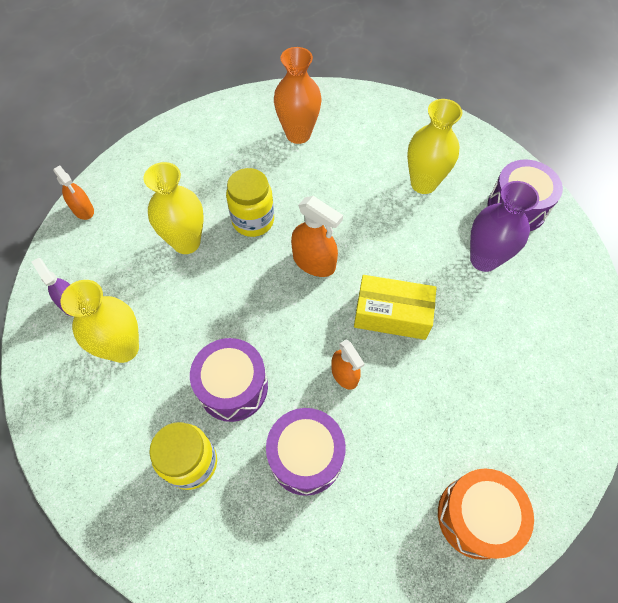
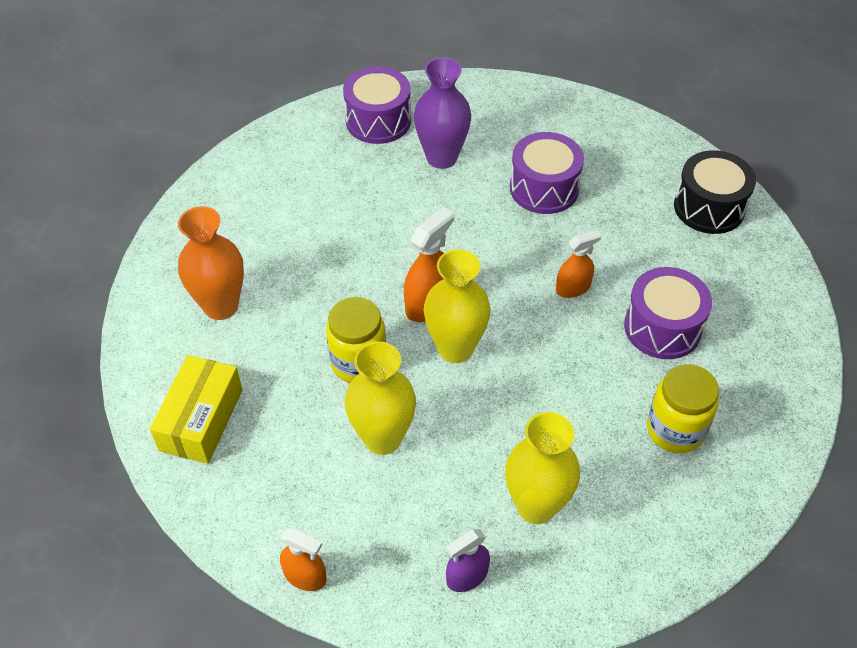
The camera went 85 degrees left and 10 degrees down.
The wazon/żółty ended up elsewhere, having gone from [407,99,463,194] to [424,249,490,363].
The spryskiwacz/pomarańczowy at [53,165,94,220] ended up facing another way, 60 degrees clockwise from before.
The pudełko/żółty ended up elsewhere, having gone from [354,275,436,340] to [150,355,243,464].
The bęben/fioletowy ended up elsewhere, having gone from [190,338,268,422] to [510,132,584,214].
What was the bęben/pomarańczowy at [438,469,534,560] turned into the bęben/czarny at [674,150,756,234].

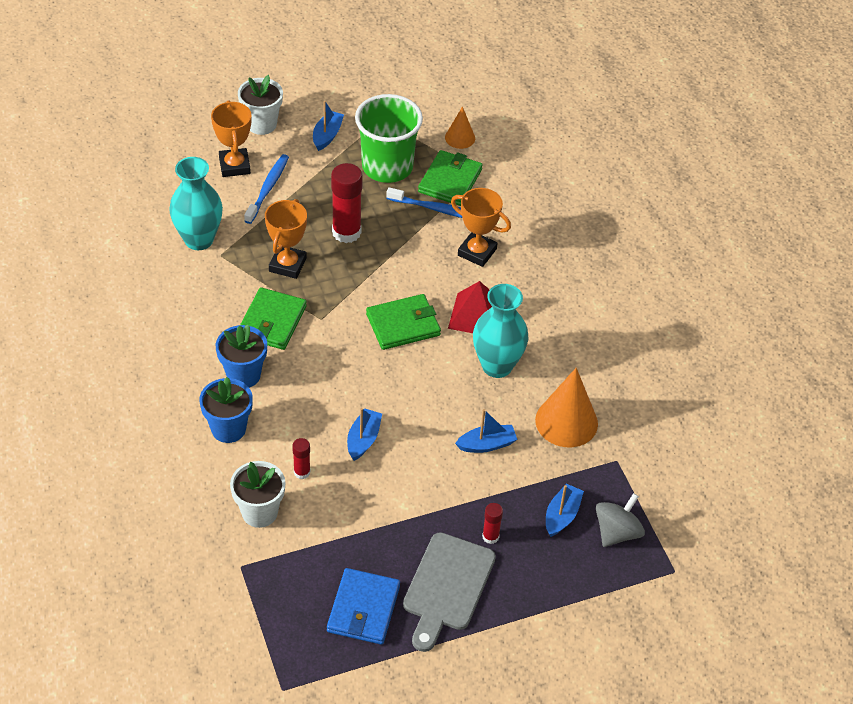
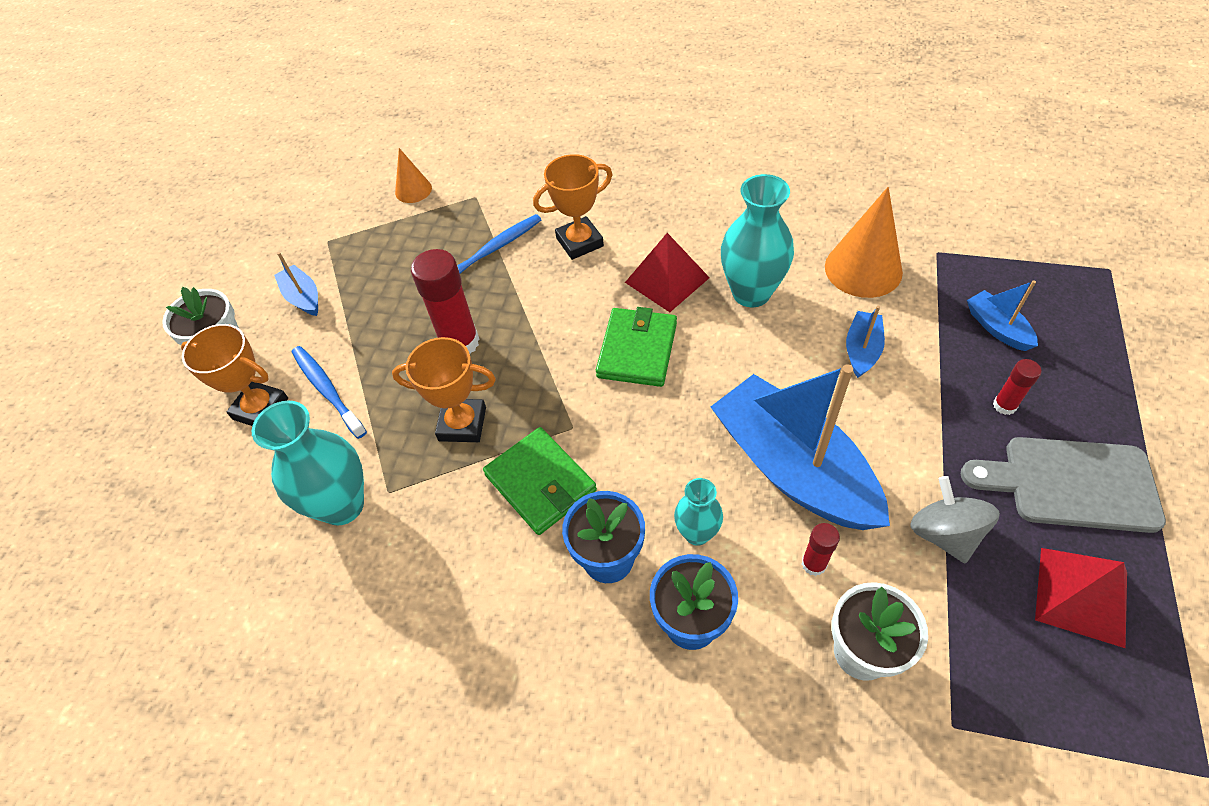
The camera went 50 degrees left and 5 degrees up.
The second view lost the szklanka/zielony at [355,94,423,183].
The second view lost the portfel/zielony at [418,150,483,206].
The puchar/pomarańczowy at [265,199,307,279] ended up facing another way, 45 degrees counterclockwise from before.
The size of the łódka/niebieski at [347,408,382,461] changed by a factor of 2.29.
The bączek/szary ended up elsewhere, having gone from [596,493,645,547] to [910,476,1000,563].
The deska do krojenia/szary at [403,532,496,652] ended up facing another way, 135 degrees clockwise from before.
Where the portfel/niebieski stood at [327,568,400,645], the piramida/czerwony came to stand at [1035,548,1127,648].
The second view gained the wazon/turkusowy at [674,478,723,546].

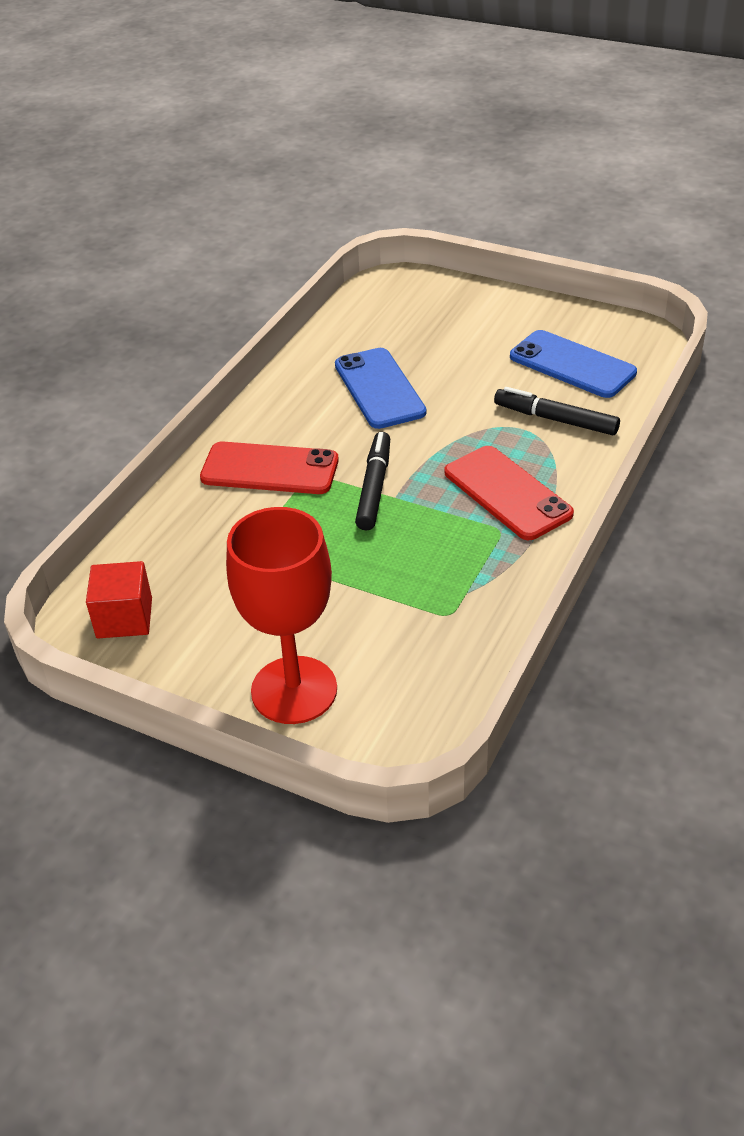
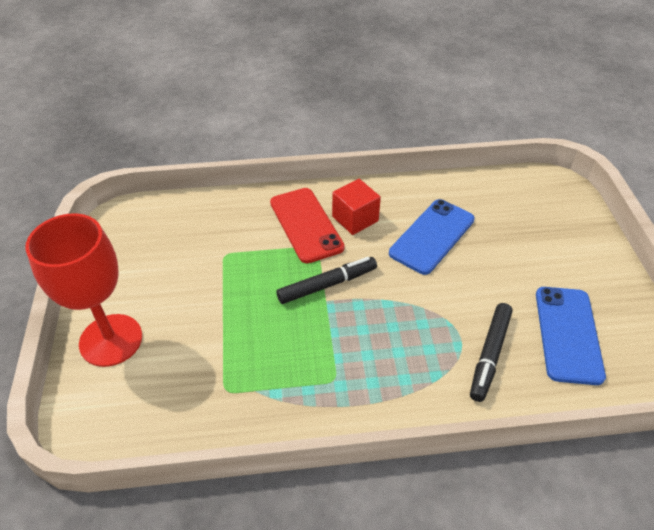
The camera went 55 degrees right and 5 degrees up.
The flamaster/czarny at [494,387,620,435] ended up facing another way, 150 degrees counterclockwise from before.
The second view lost the telefon/czerwony at [444,446,574,540].
The sześcian/czerwony ended up elsewhere, having gone from [86,561,152,638] to [332,179,381,235].

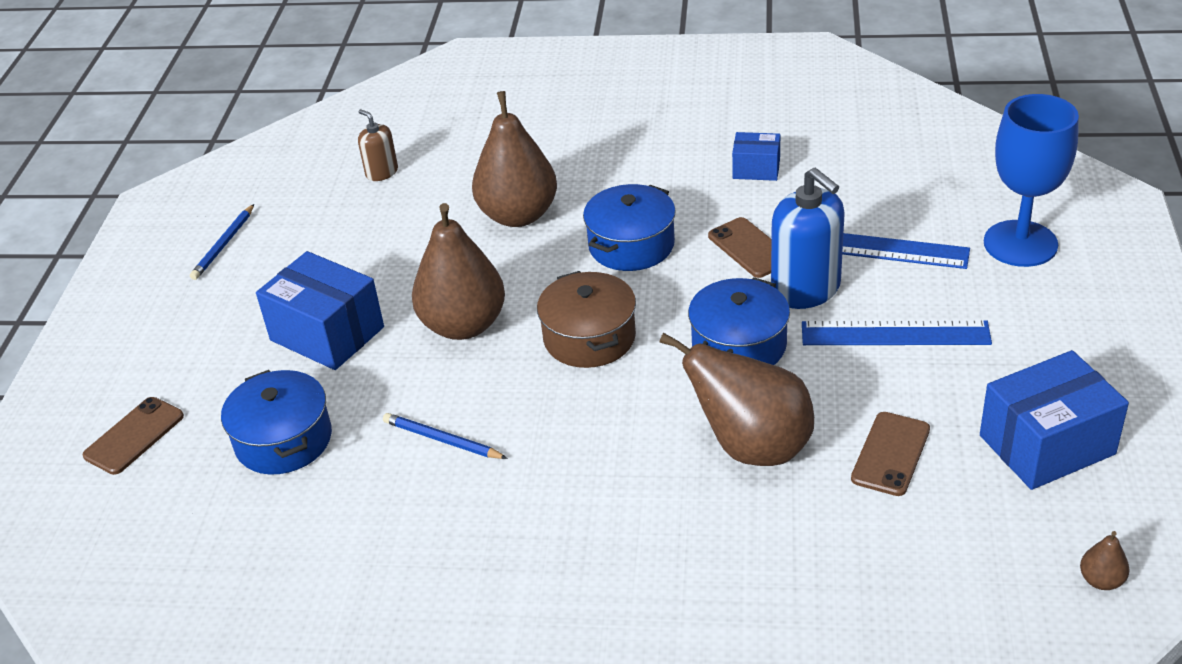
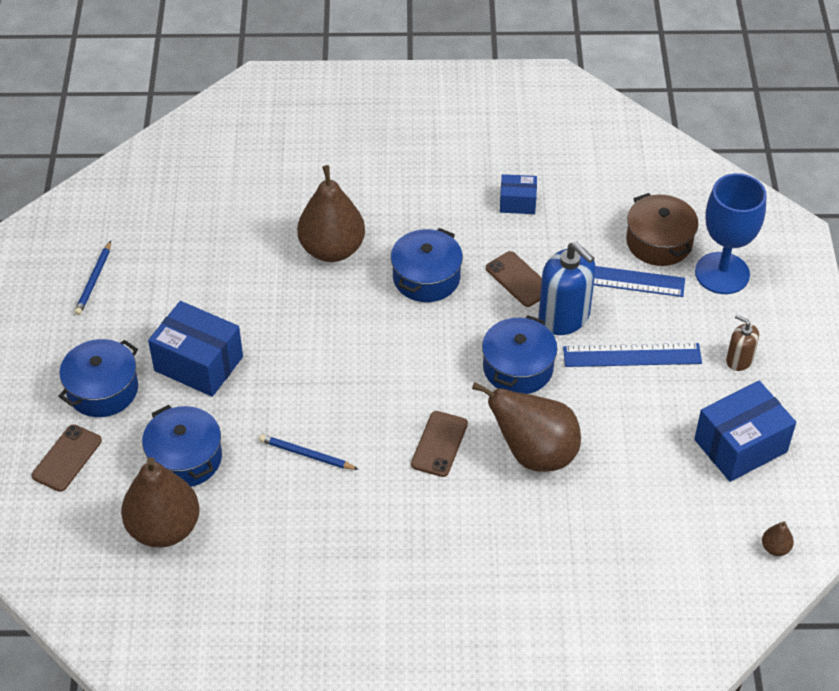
The camera went 10 degrees left and 10 degrees up.
The dozownik mydła/brązowy ended up elsewhere, having gone from [358,109,398,181] to [726,315,759,371].
The gruszka/brązowy ended up elsewhere, having gone from [412,203,505,340] to [121,457,200,548].
The garnek/brązowy ended up elsewhere, having gone from [537,271,636,368] to [626,193,698,266].
The telefon/brązowy ended up elsewhere, having gone from [851,412,930,496] to [411,411,468,477].
The second view gained the garnek/niebieski at [58,339,138,417].

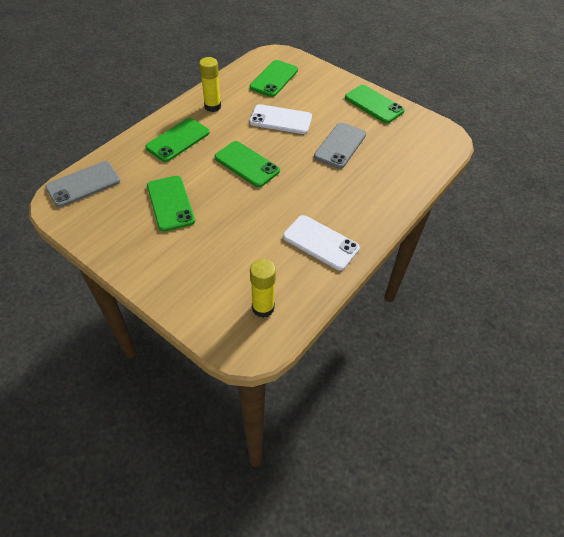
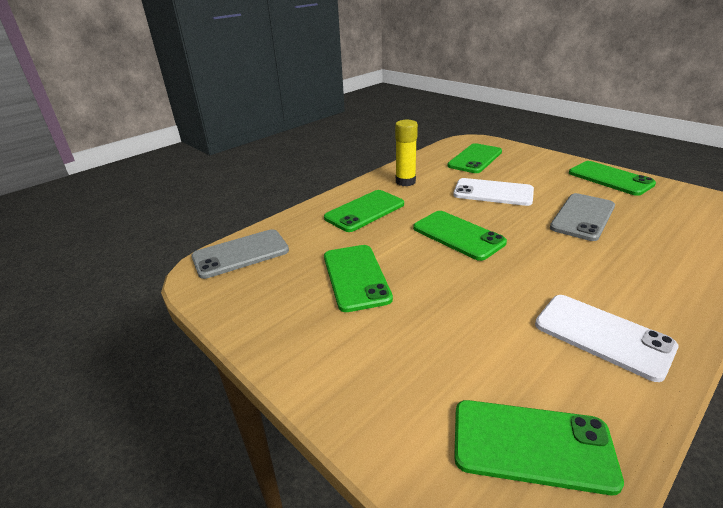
The camera went 10 degrees right and 20 degrees down.
Where the klej w sztyfcie/żółty stood at [250,259,276,318], the telefon/zielony came to stand at [454,400,624,495].

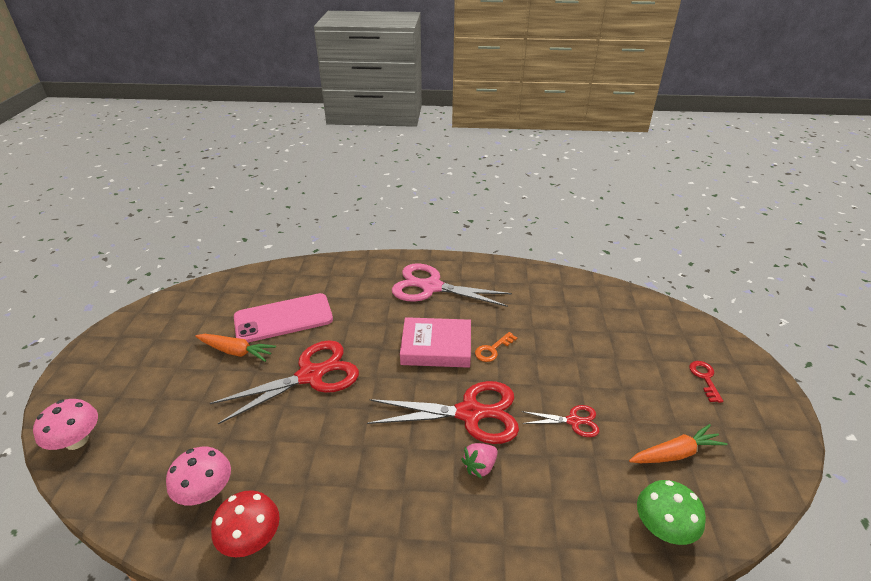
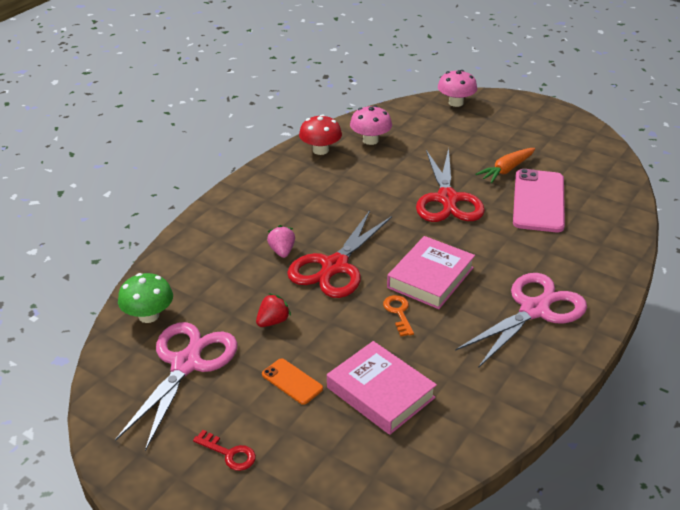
The camera went 120 degrees right and 0 degrees up.
Where the nożyczki/czerwony stood at [522,405,599,437], the truskawka/czerwony came to stand at [256,293,291,327].
Where the marchewka/pomarańczowy stood at [629,424,727,463], the nożyczki/różowy came to stand at [115,322,238,451].
The second view gained the książka/różowy at [327,341,437,435].
The second view gained the telefon/pomarańczowy at [262,358,323,405].

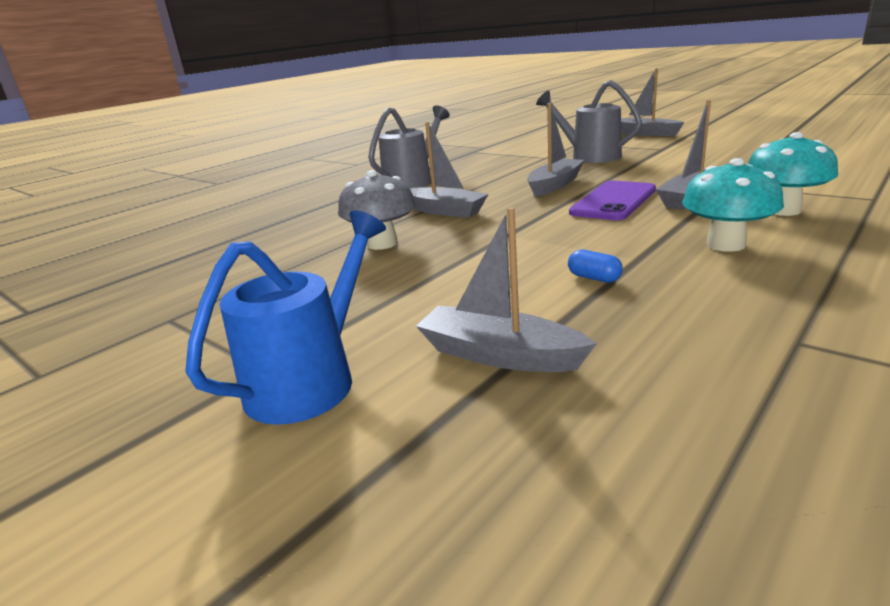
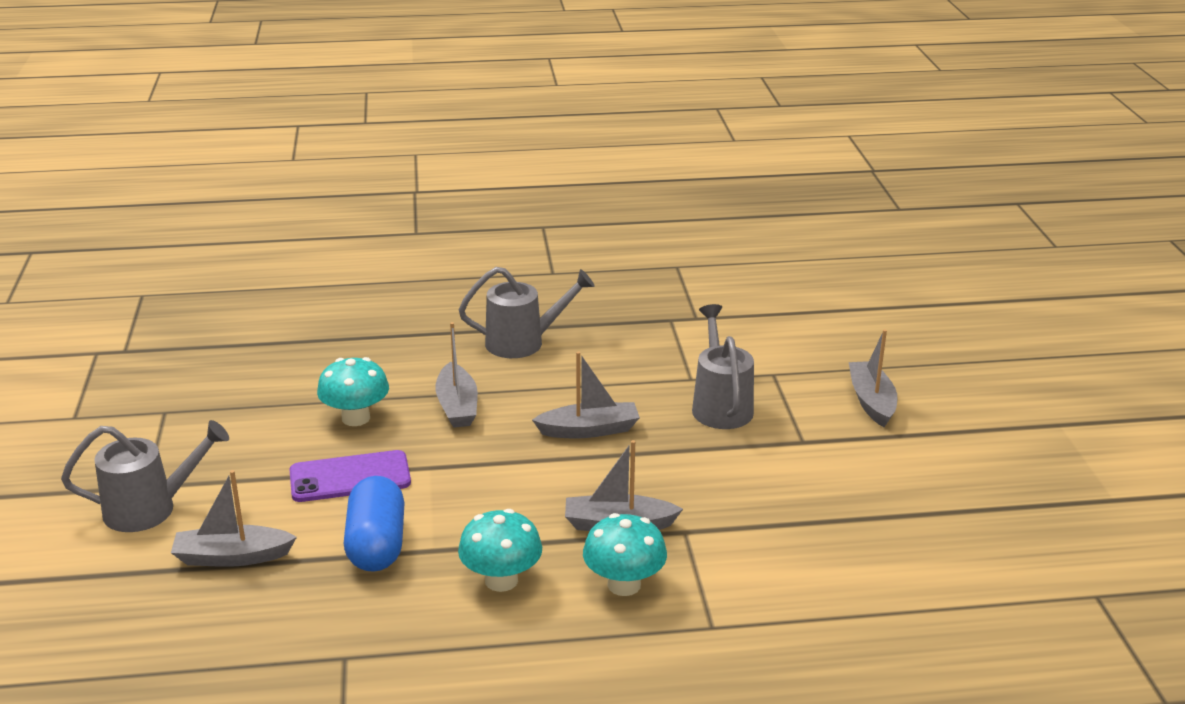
The camera went 40 degrees right and 5 degrees up.
What was the grzyb/szary at [338,170,416,250] turned into the grzyb/turkusowy at [317,357,389,426].
The telefon/fioletowy ended up elsewhere, having gone from [569,180,656,220] to [289,450,411,502].
The łódka/szary at [416,207,597,372] ended up facing another way, 75 degrees counterclockwise from before.
What was the konewka/niebieski at [185,211,386,425] turned into the konewka/szary at [61,420,229,532].
The size of the kapsułka/niebieski at [568,249,623,283] changed by a factor of 2.47.

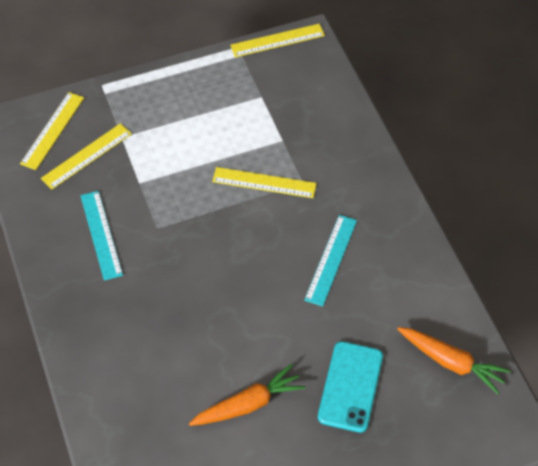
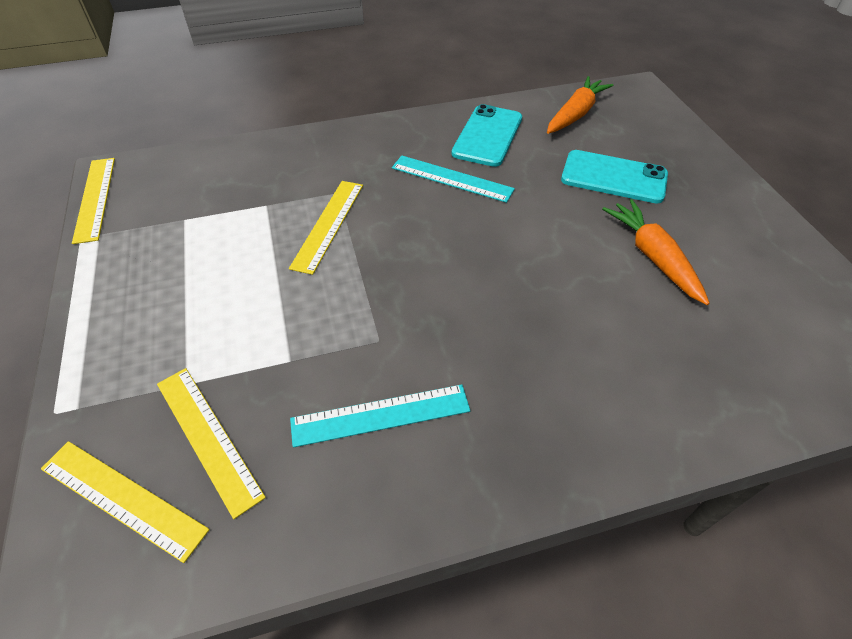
The camera went 85 degrees left and 5 degrees down.
The second view gained the telefon/turkusowy at [452,104,522,167].

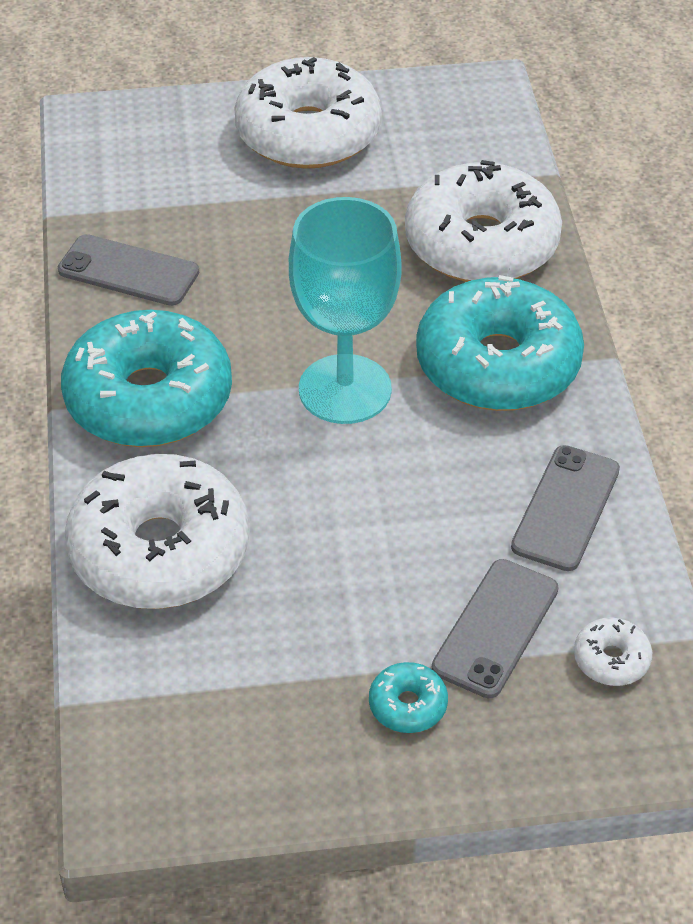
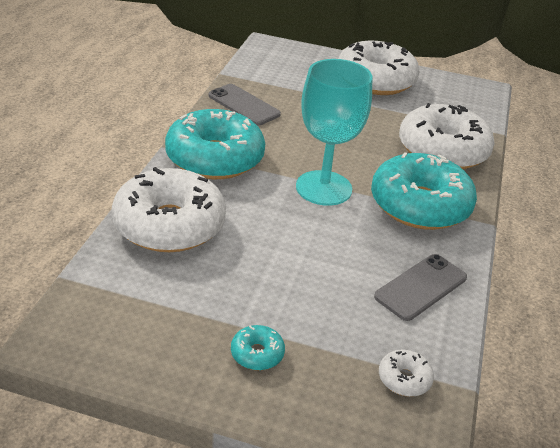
The camera went 20 degrees right and 10 degrees down.
The second view lost the telefon/szary at [432,559,558,698].

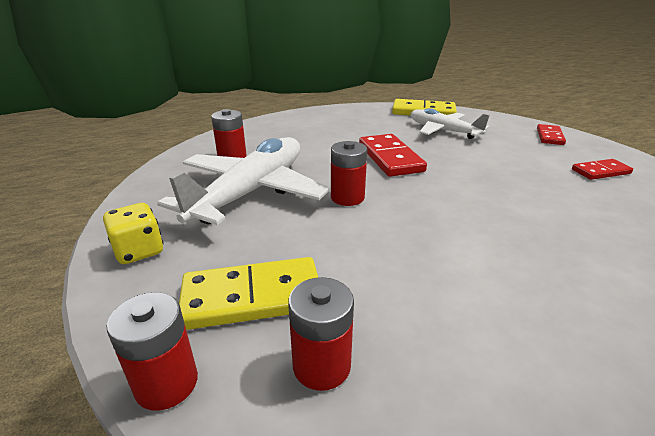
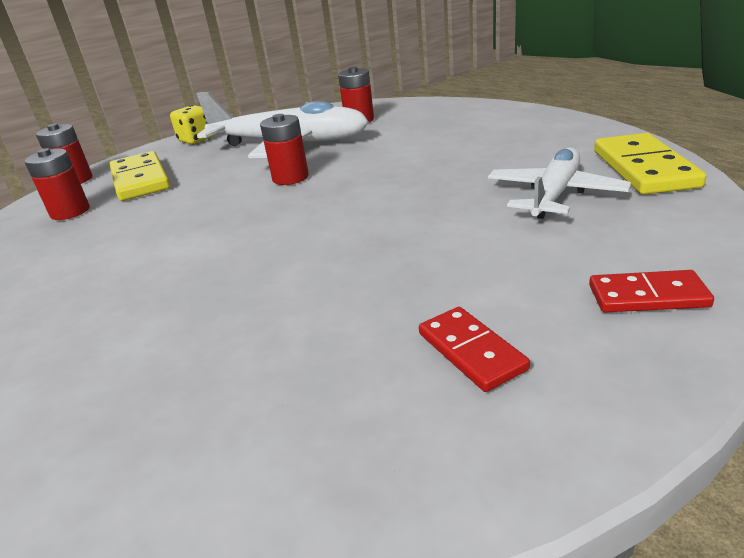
The camera went 80 degrees right and 0 degrees up.
The second view lost the kostka domina/czerwony at [359,134,427,177].

